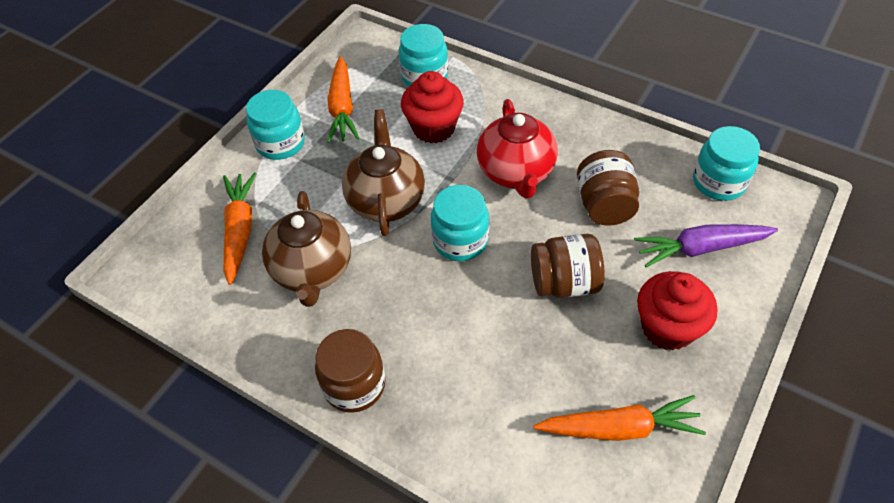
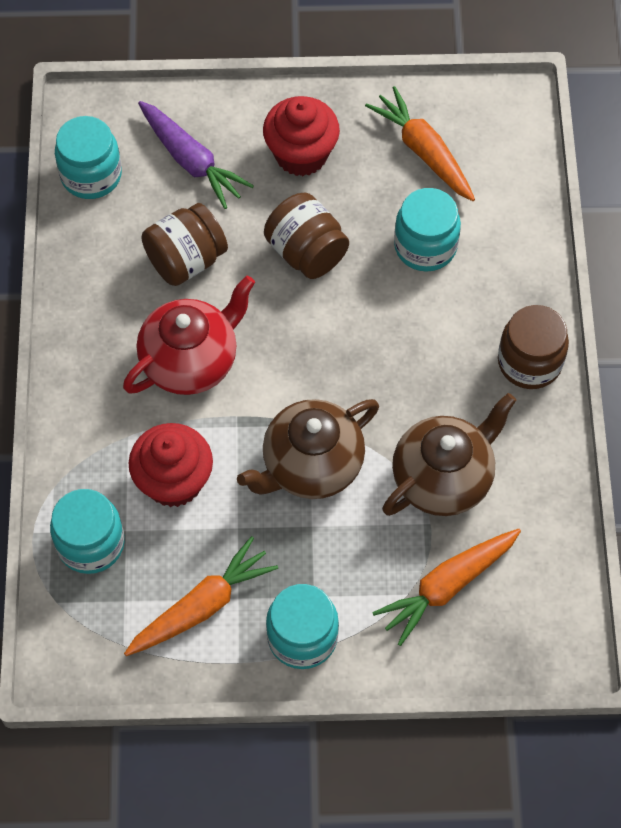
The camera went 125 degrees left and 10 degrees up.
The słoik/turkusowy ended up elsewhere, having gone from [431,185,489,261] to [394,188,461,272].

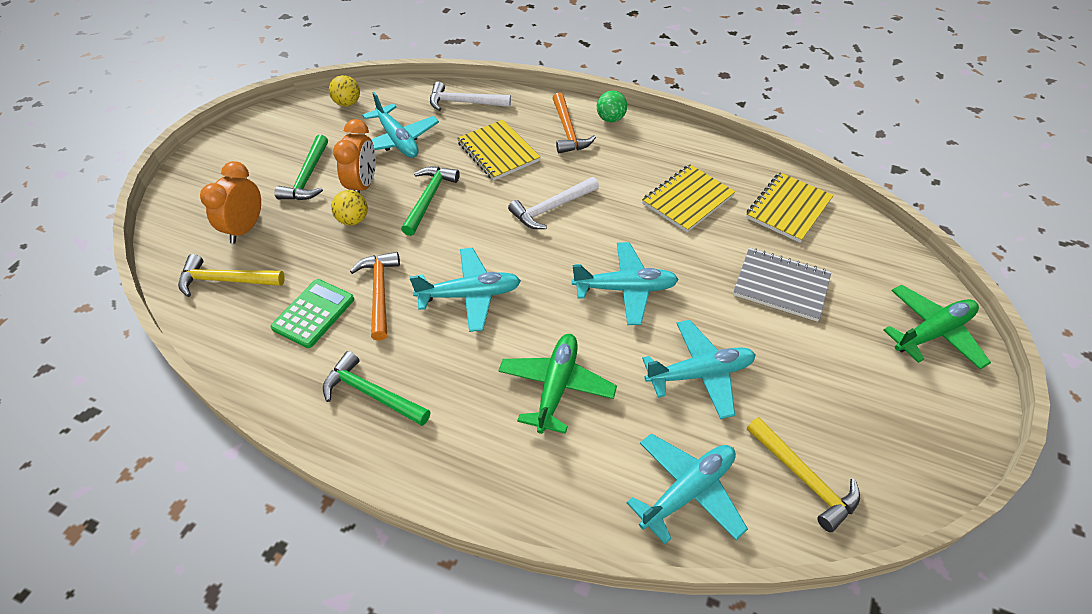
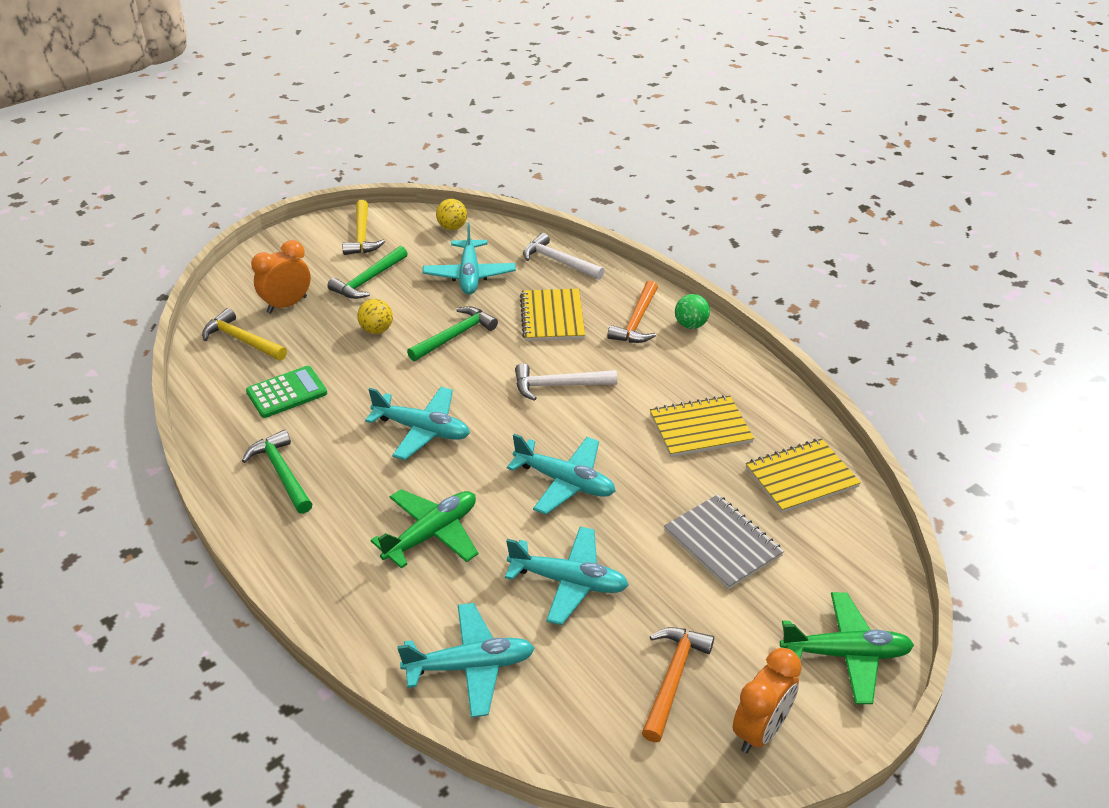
The camera went 30 degrees right and 10 degrees down.
The budzik/pomarańczowy ended up elsewhere, having gone from [333,119,376,193] to [732,648,802,753].
The młotek/pomarańczowy ended up elsewhere, having gone from [350,252,400,341] to [642,627,714,742].
The młotek/żółty ended up elsewhere, having gone from [747,417,860,532] to [342,200,385,255].

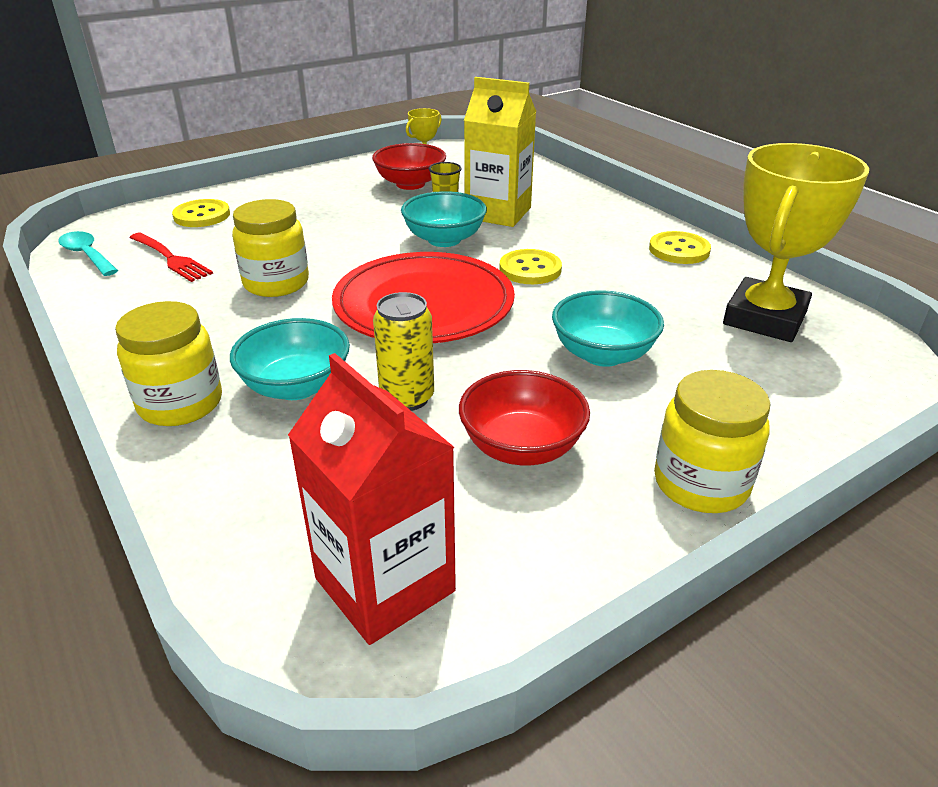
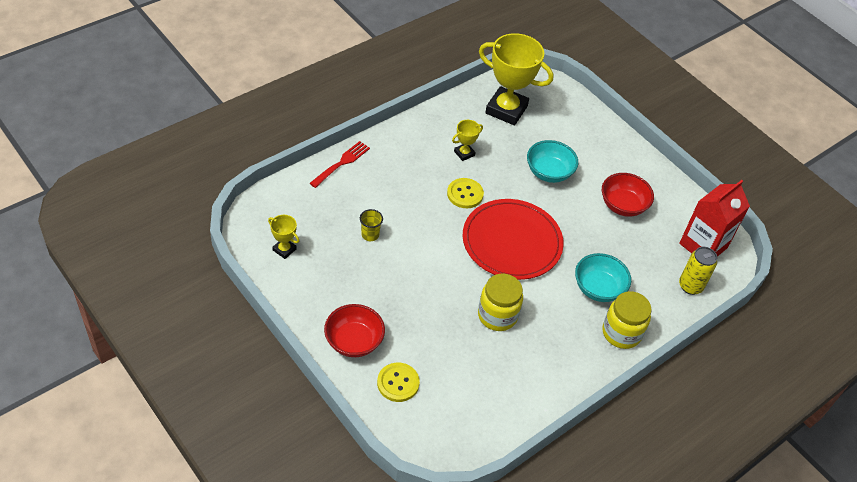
The camera went 100 degrees left and 15 degrees up.
The second view lost the karton mleka/żółty at [464,77,536,227].
The miska/czerwony ended up elsewhere, having gone from [372,143,446,190] to [324,304,385,357].
The second view lost the miska/turkusowy at [401,191,487,247].
The second view lost the łyżka/turkusowy at [58,231,118,276].
The second view lost the guzik/żółty at [649,231,711,264].
The widelec/czerwony ended up elsewhere, having gone from [129,232,213,282] to [309,141,370,188].
The puszka/żółty ended up elsewhere, having gone from [373,292,434,411] to [679,247,717,295].
The second view lost the słoik/żółty at [654,370,771,513].
The second view gained the puchar/żółty at [452,120,483,161].

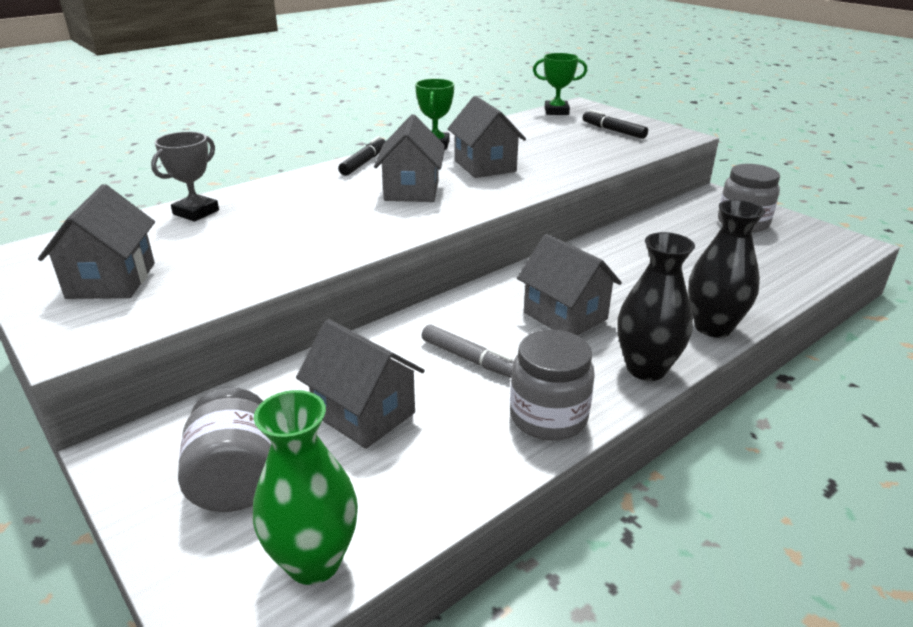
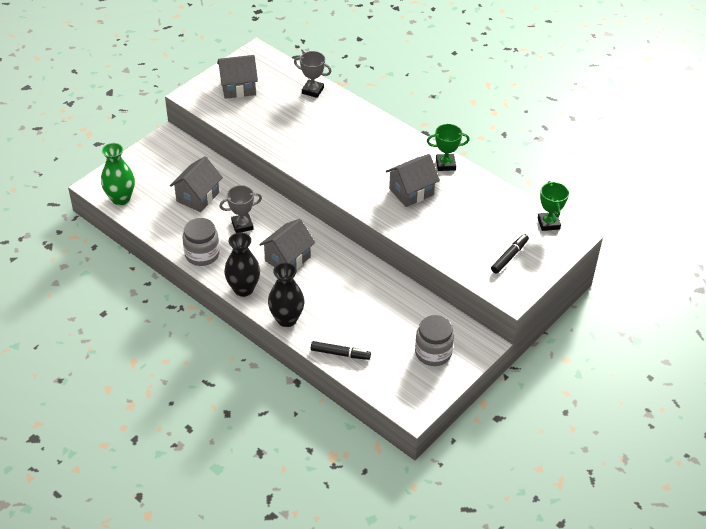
The camera went 80 degrees right and 15 degrees up.
The second view lost the domek/szary at [374,114,445,202].
The flamaster/czarny ended up elsewhere, having gone from [338,136,386,176] to [311,341,371,360].
Where the flamaster/szary stood at [422,324,514,378], the puchar/szary came to stand at [219,185,262,233].
The second view lost the słoik/szary at [178,388,271,512].

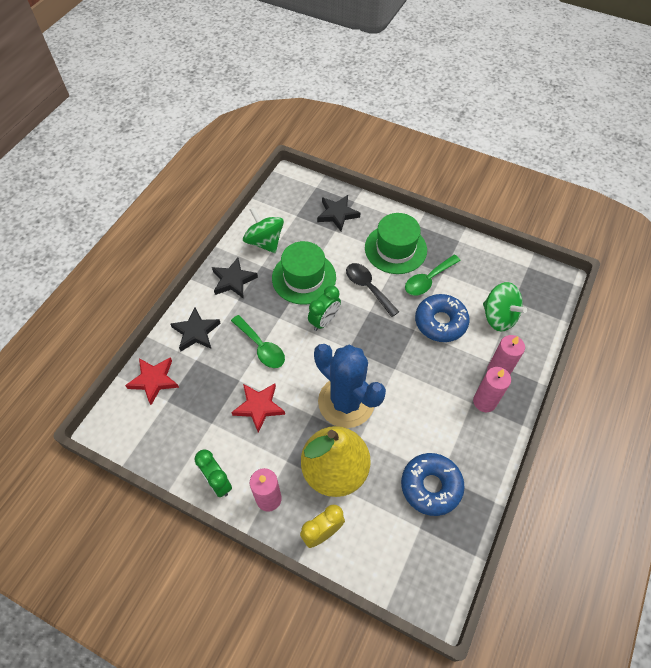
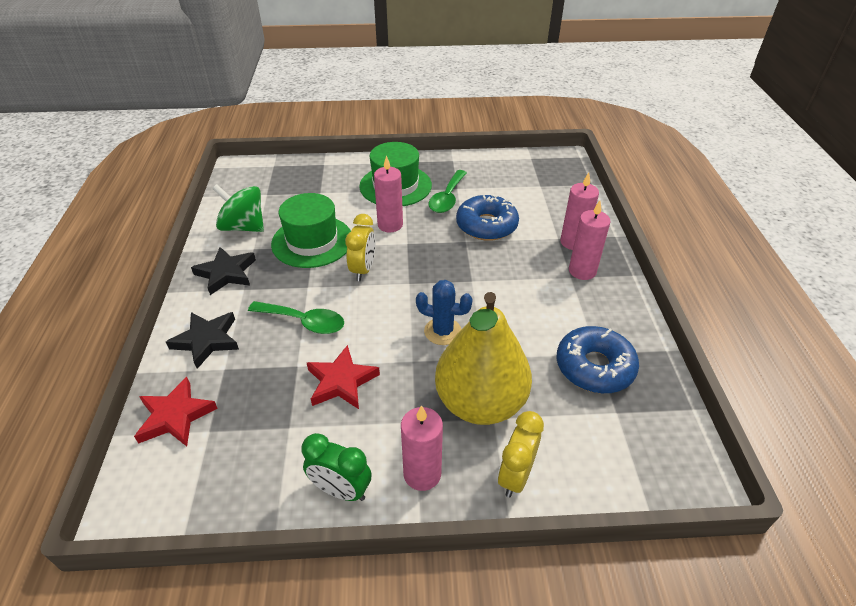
The camera went 30 degrees left and 15 degrees down.
The second view lost the gwiazda/czarny at [317,195,360,231].
Where the łyżka/czarny stood at [346,263,399,317], the świeca/różowy came to stand at [374,155,403,232].
The second view lost the bączek/zielony at [483,282,527,332].
What was the budzik/zielony at [308,286,341,331] turned into the budzik/żółty at [345,214,375,281].
The size of the kaktus/niebieski at [314,344,386,428] changed by a factor of 0.51.

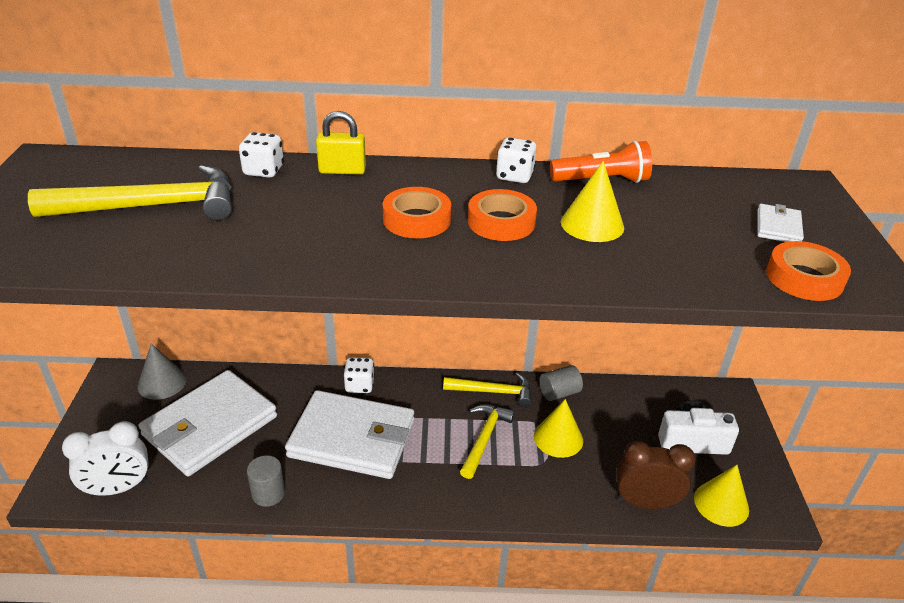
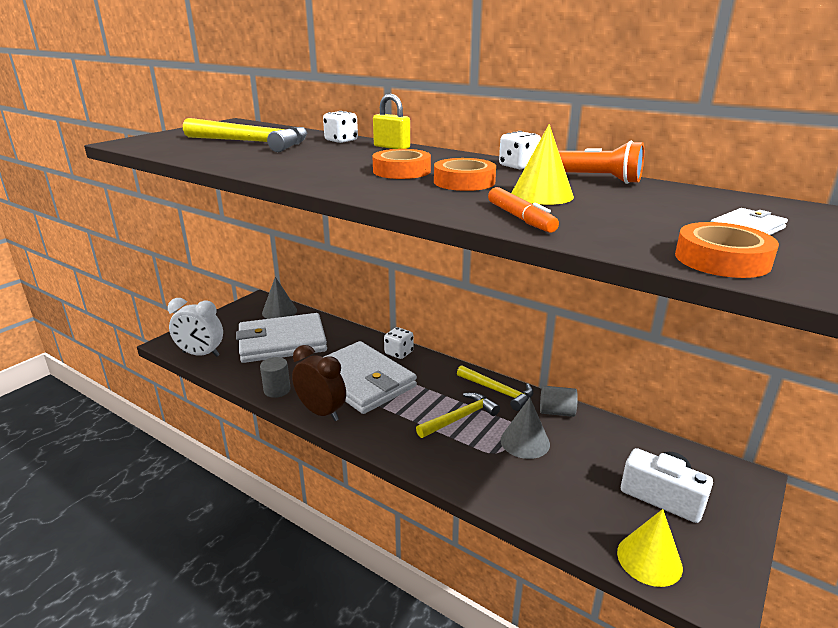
The camera went 35 degrees right and 10 degrees down.
What was the stożek/żółty at [534,399,583,458] turned into the stożek/szary at [500,398,550,459].
The budzik/brązowy ended up elsewhere, having gone from [616,441,696,509] to [292,345,346,421].
The second view gained the flamaster/pomarańczowy at [488,187,559,233].

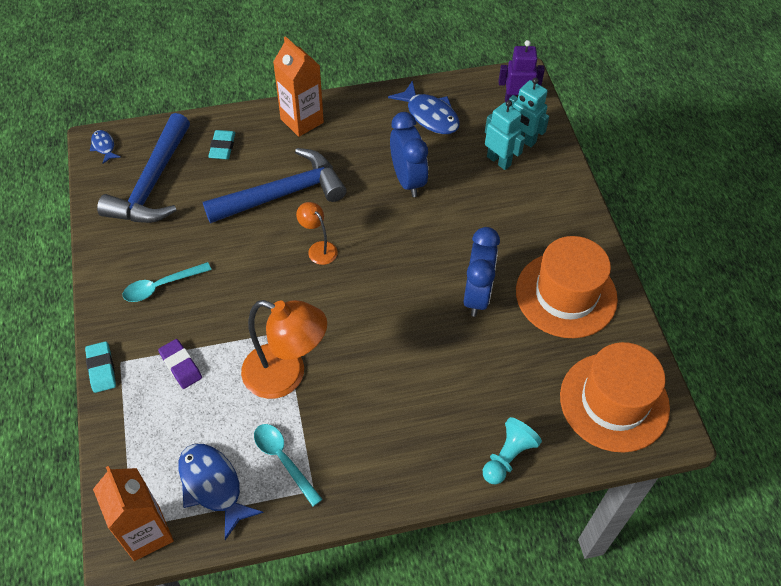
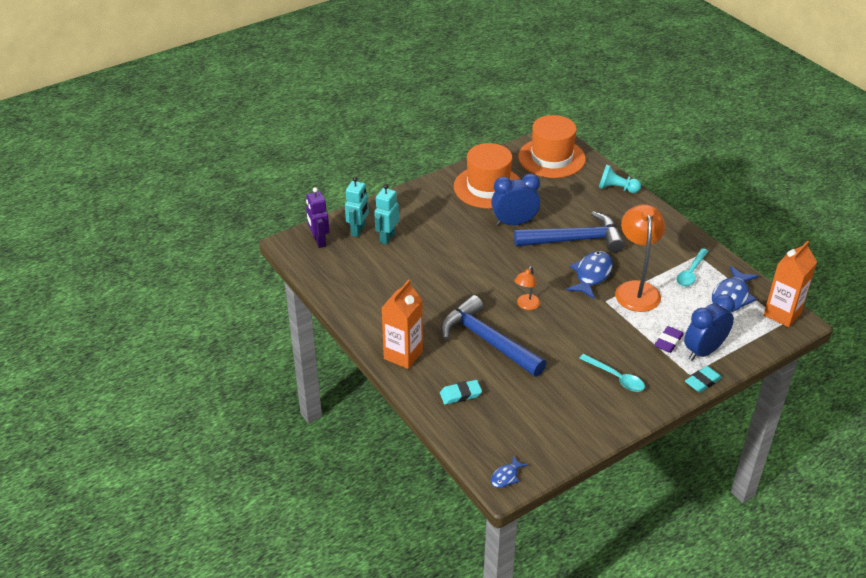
The camera went 110 degrees left and 15 degrees down.
The ryba/niebieski ended up elsewhere, having gone from [388,80,460,134] to [566,251,613,299].
The budzik/niebieski ended up elsewhere, having gone from [390,112,428,197] to [684,294,735,361].
The młotek/niebieski ended up elsewhere, having gone from [97,113,190,223] to [514,211,625,253].

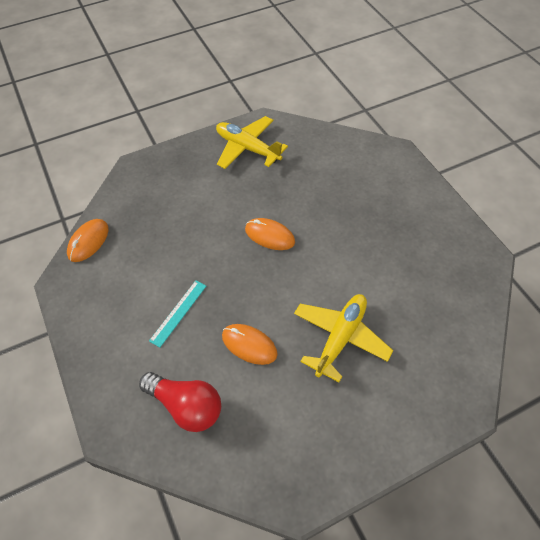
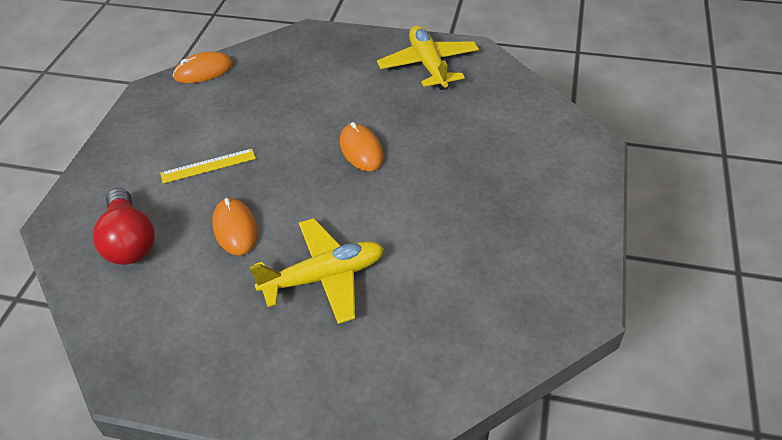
The camera went 40 degrees right and 10 degrees down.
What was the linijka/turkusowy at [149,280,206,347] turned into the linijka/żółty at [160,149,256,183].

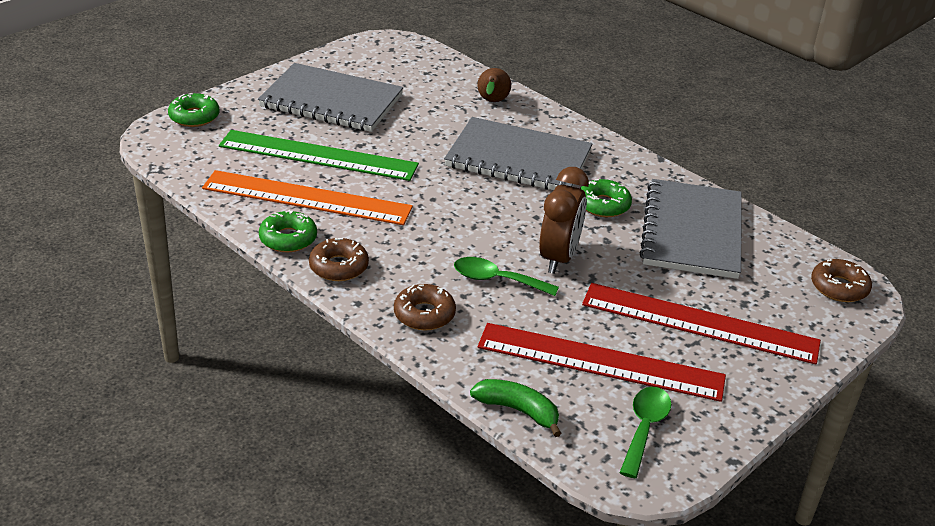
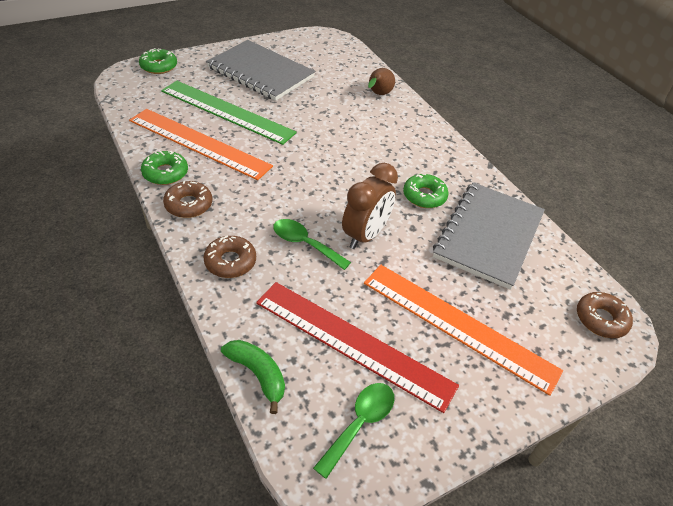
The camera went 15 degrees right and 10 degrees up.
The second view lost the zeszyt/szary at [444,117,592,190].
What was the linijka/czerwony at [582,283,821,365] turned into the linijka/pomarańczowy at [364,265,563,396].

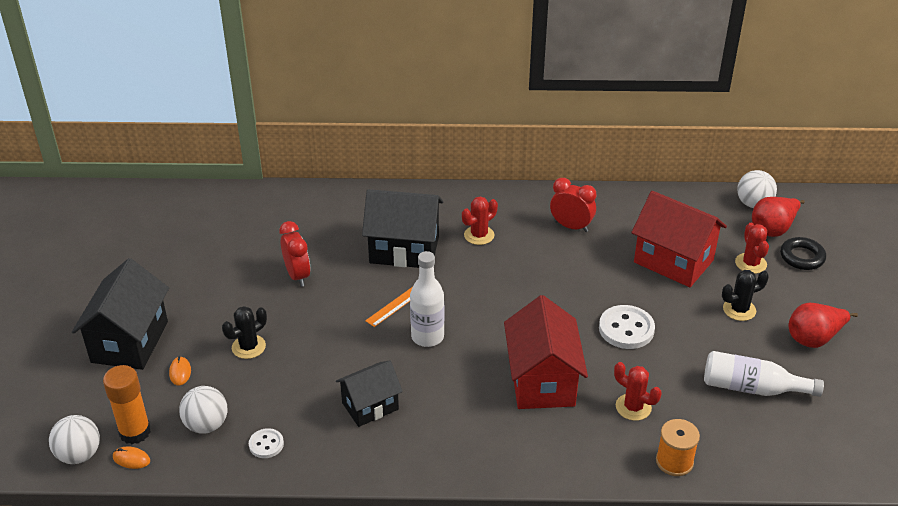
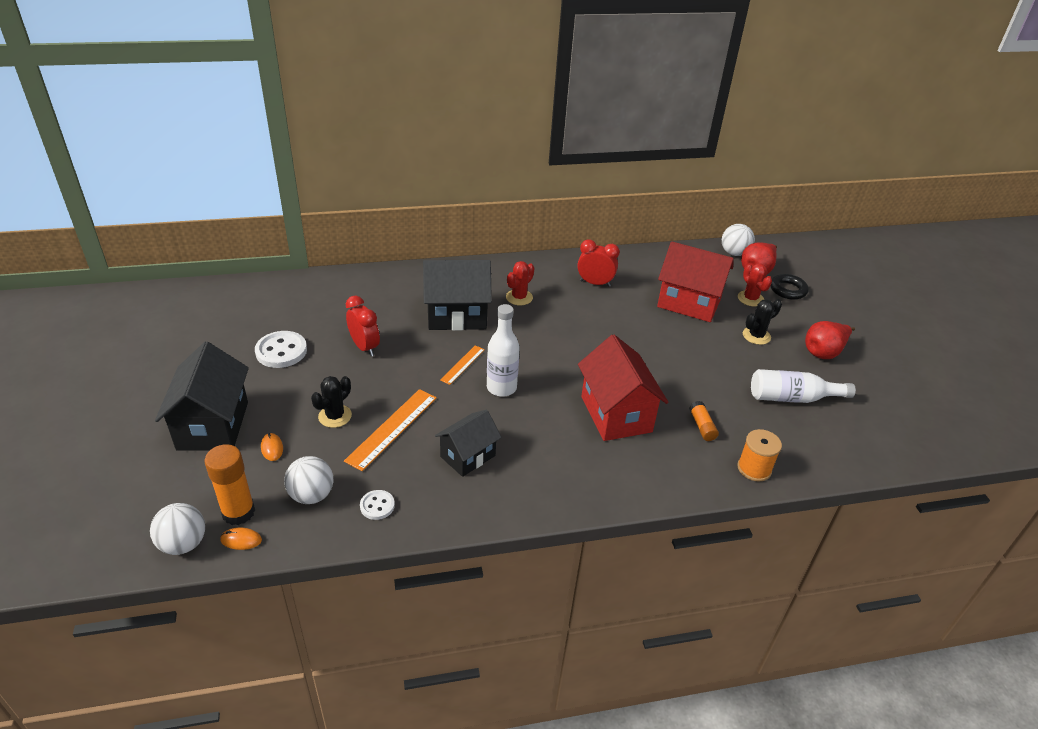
The camera went 15 degrees left and 0 degrees up.
The guzik/biały ended up elsewhere, having gone from [599,305,655,349] to [255,331,307,368].
Where the kaktus/czerwony stood at [614,362,662,421], the klej w sztyfcie/pomarańczowy came to stand at [689,401,719,441].
The second view gained the linijka/pomarańczowy at [344,389,437,471].

